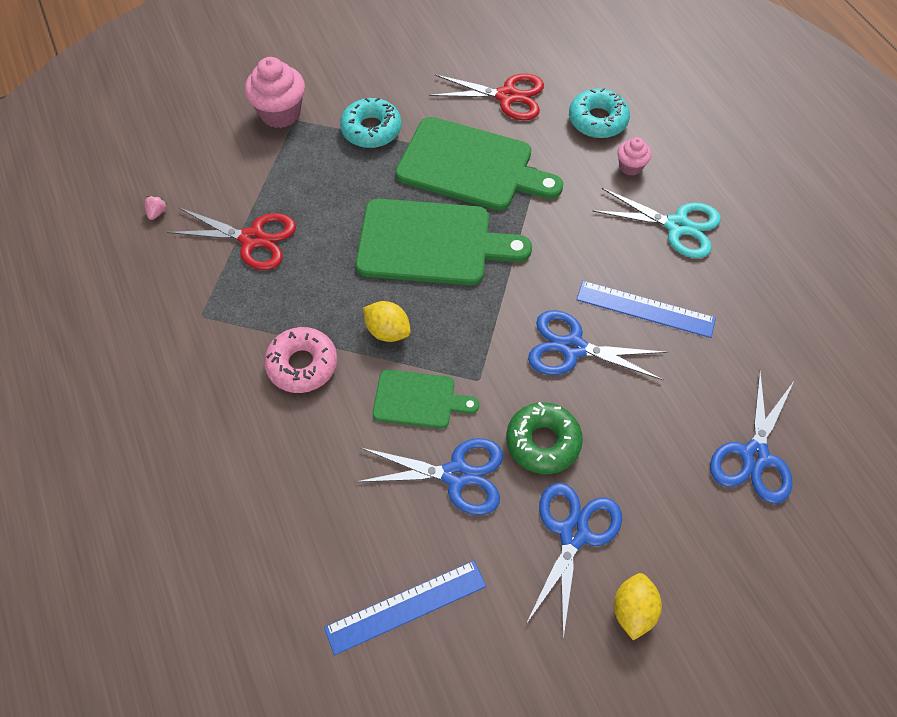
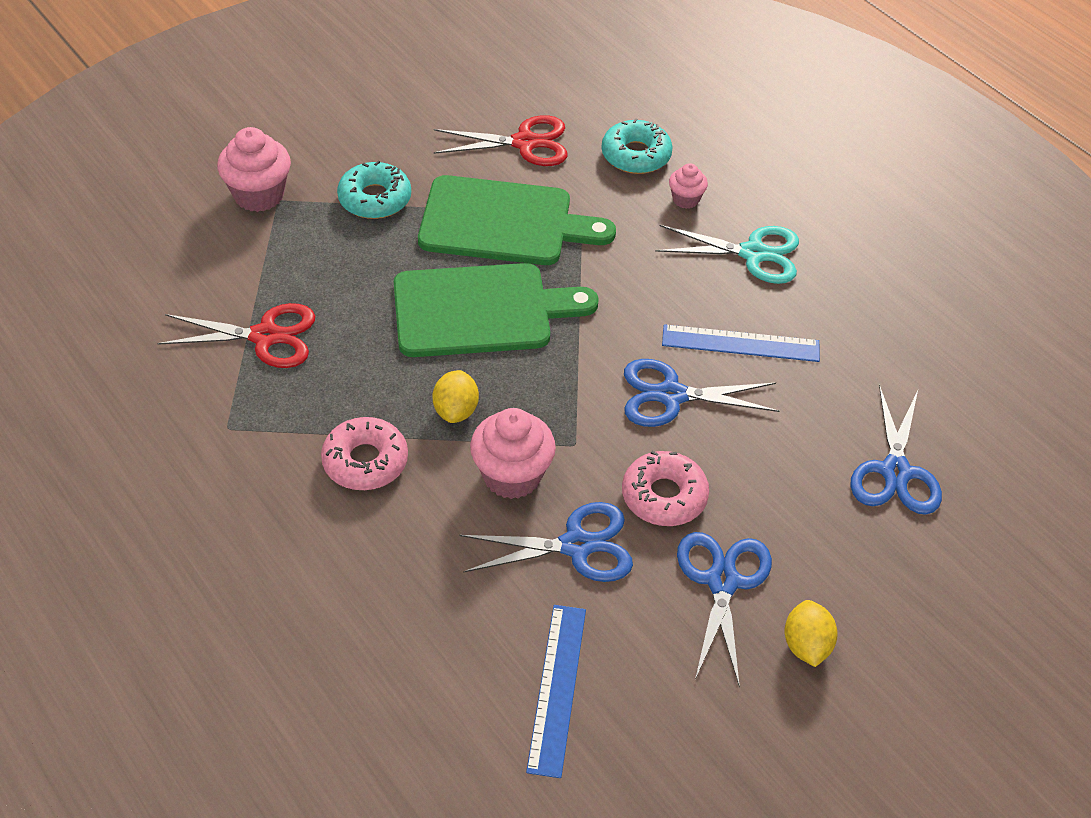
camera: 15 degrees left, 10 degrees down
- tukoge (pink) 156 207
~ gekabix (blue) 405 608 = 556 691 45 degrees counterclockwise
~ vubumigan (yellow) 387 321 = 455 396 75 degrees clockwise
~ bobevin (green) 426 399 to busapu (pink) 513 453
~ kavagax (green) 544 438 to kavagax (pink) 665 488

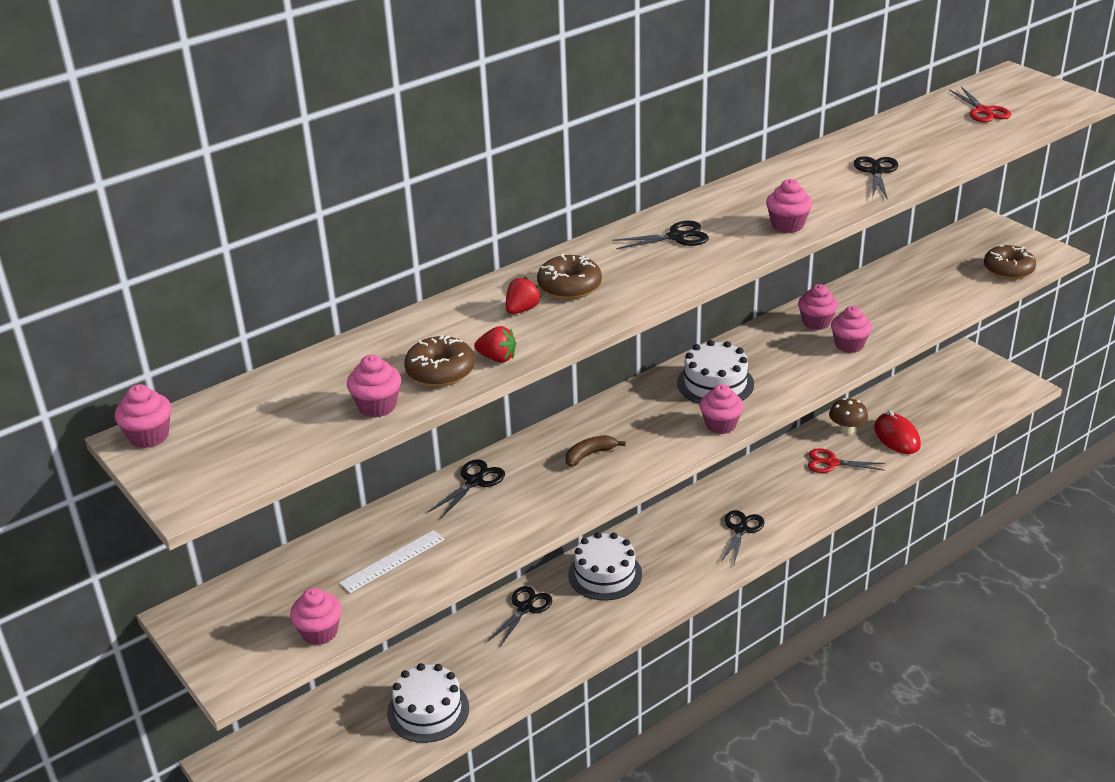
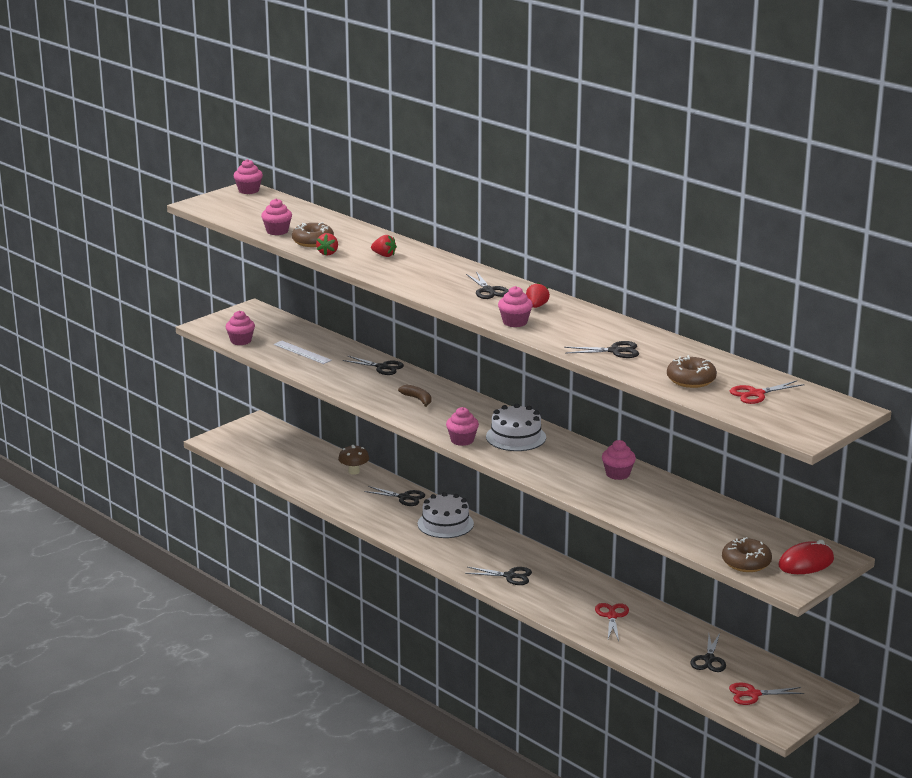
camera: 80 degrees right, 10 degrees down
- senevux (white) 428 703
~ kavagax (brown) 569 276 to 692 371
~ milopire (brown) 848 416 to 353 460
- busapu (pink) 851 329
~ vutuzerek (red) 897 432 to 806 557
+ tukoge (red) 538 295
+ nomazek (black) 708 652
+ nomazek (red) 766 693

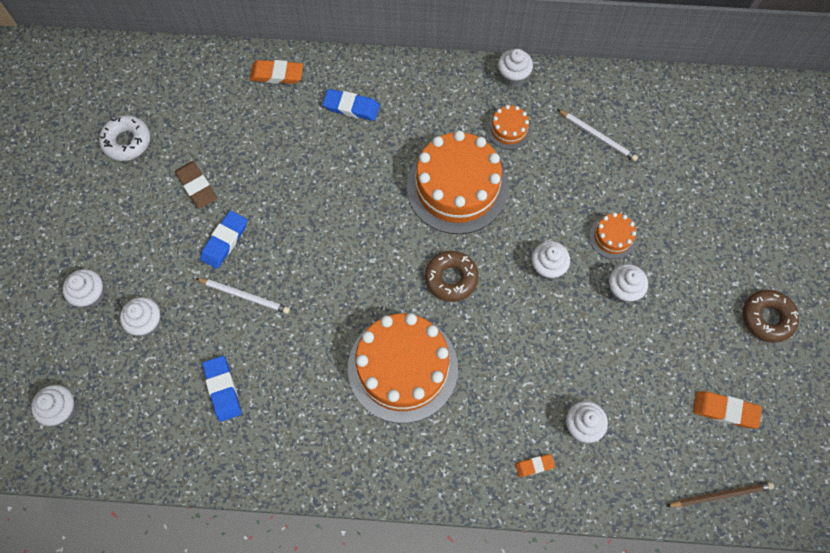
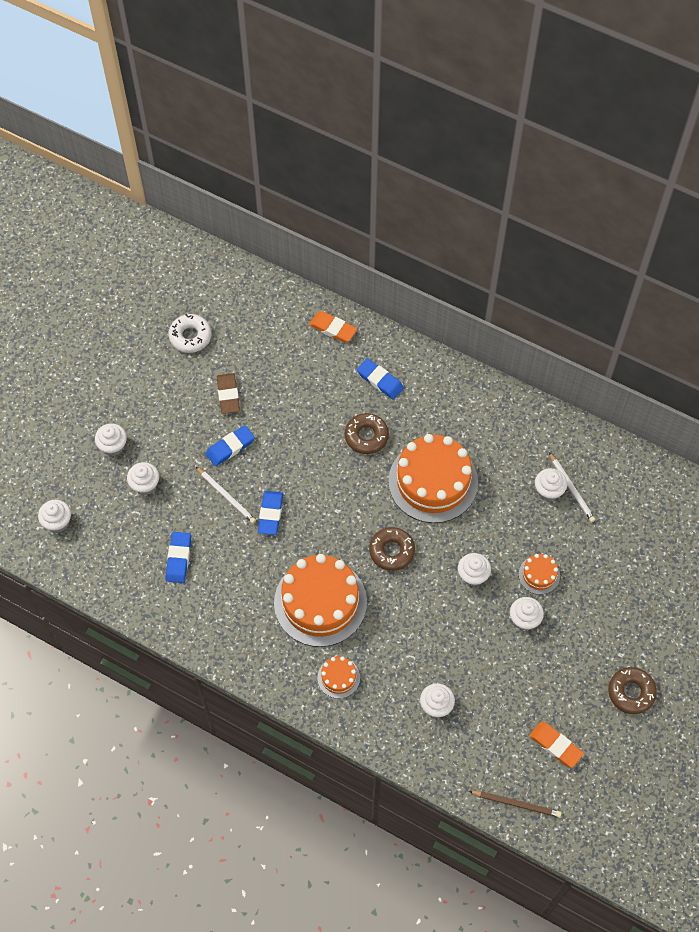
camera: 25 degrees right, 5 degrees down
~ senevux (orange) 509 127 to 338 677
~ busapu (white) 515 68 to 551 484
- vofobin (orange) 535 465
+ vofobin (blue) 270 513
+ kavagax (brown) 367 433

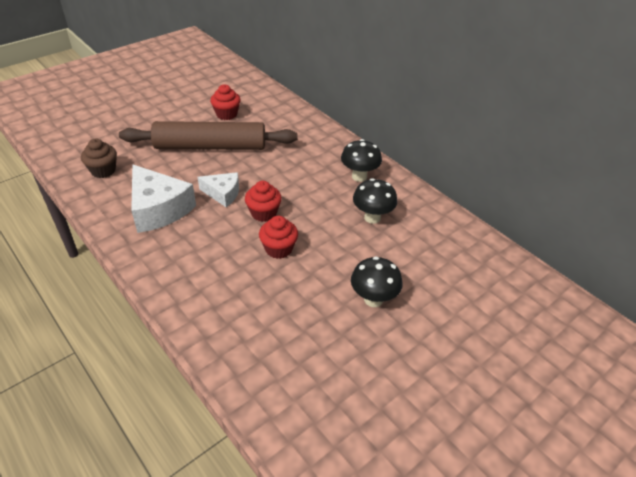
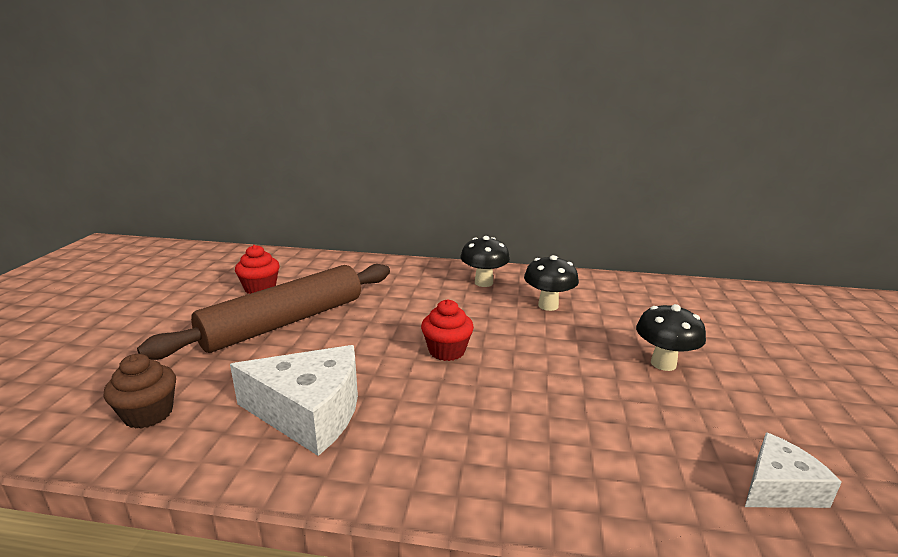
camera: 40 degrees left, 20 degrees down
~ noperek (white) 218 189 to 793 470
- busapu (red) 278 237

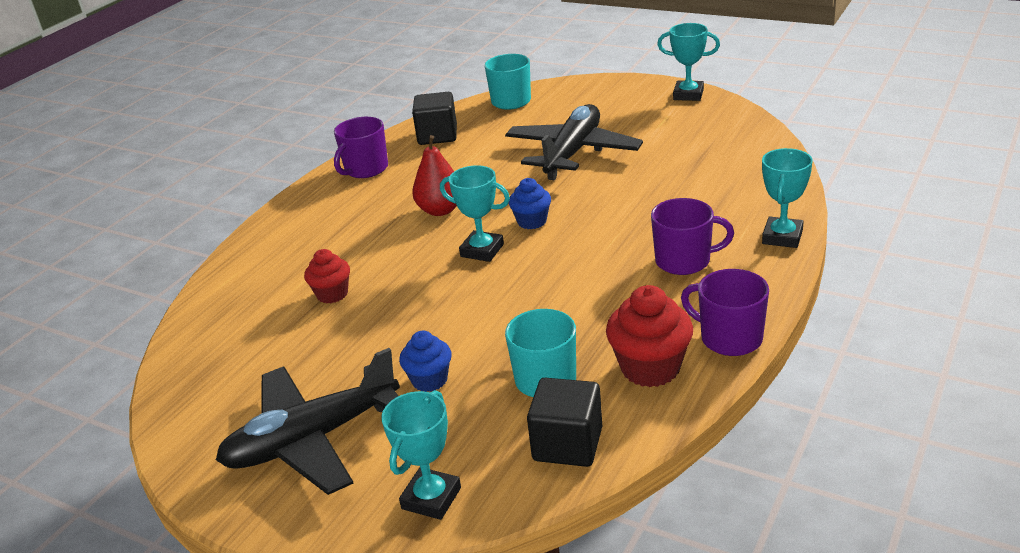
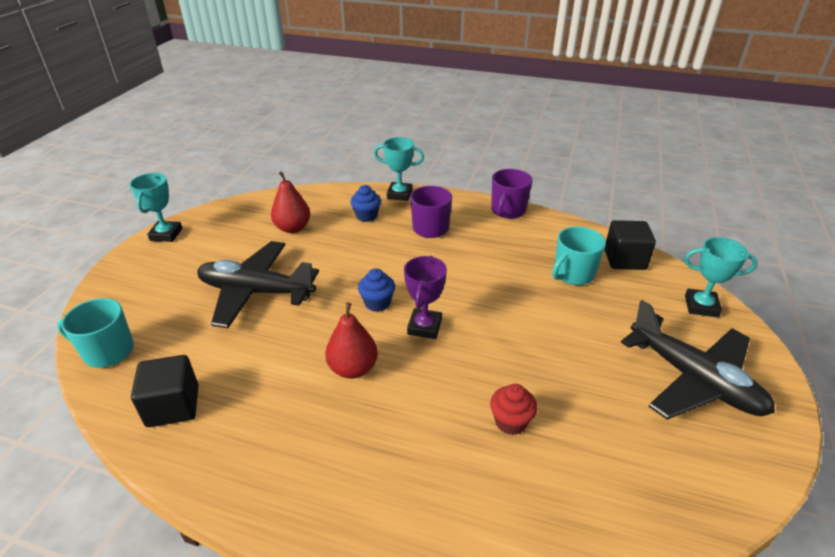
camera: 105 degrees left, 5 degrees up
- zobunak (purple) 361 147
~ busapu (blue) 425 361 to 365 203
~ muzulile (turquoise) 475 213 to muzulile (purple) 425 297
- busapu (red) 649 336
+ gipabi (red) 290 202

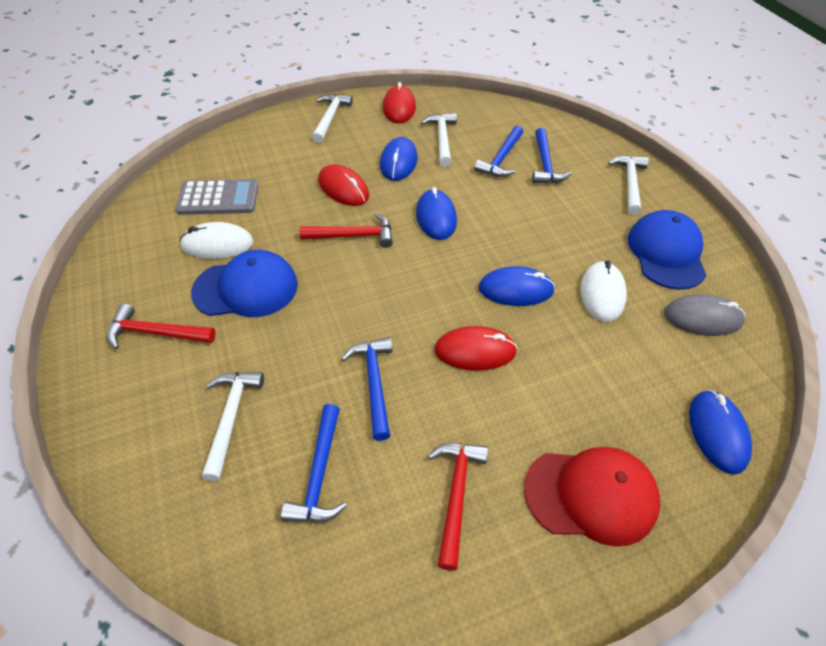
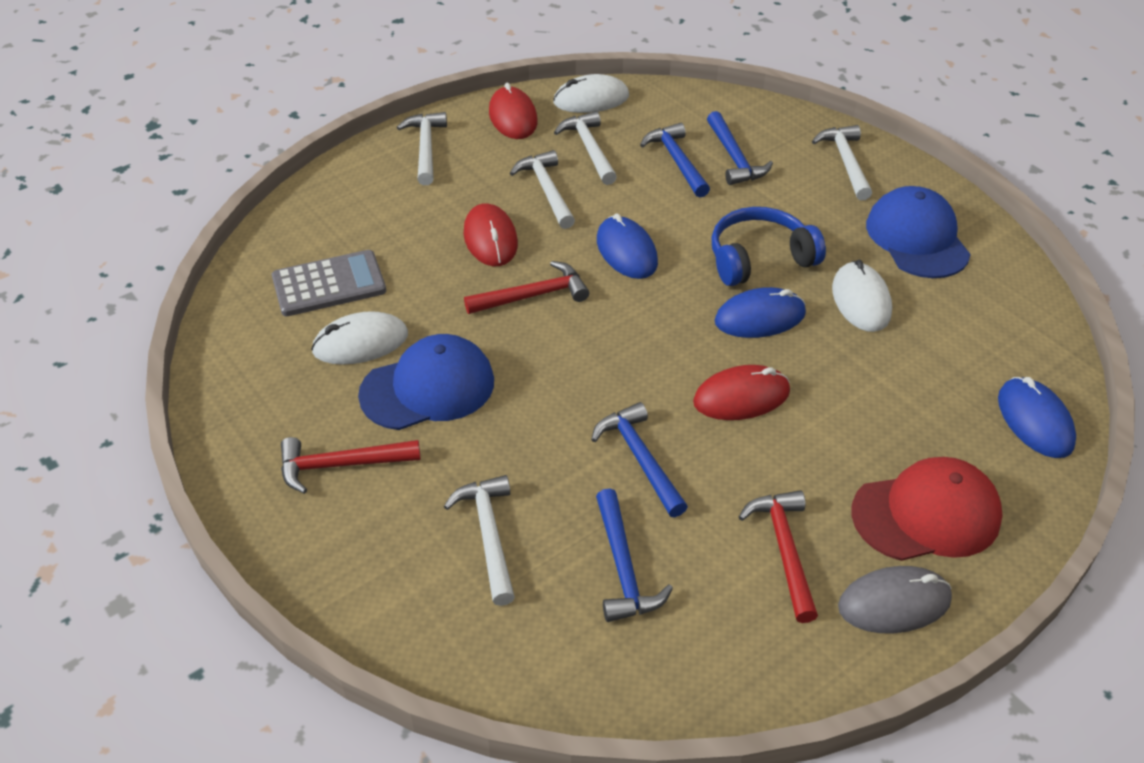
camera: 15 degrees left, 5 degrees down
~ vutuzerek (red) 343 185 = 491 234 45 degrees clockwise
~ vutuzerek (blue) 399 159 to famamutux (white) 542 189
~ famamutux (blue) 498 151 = 675 160 150 degrees clockwise
~ vutuzerek (grey) 704 315 to 895 600
+ vutuzerek (white) 591 93
+ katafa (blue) 768 246

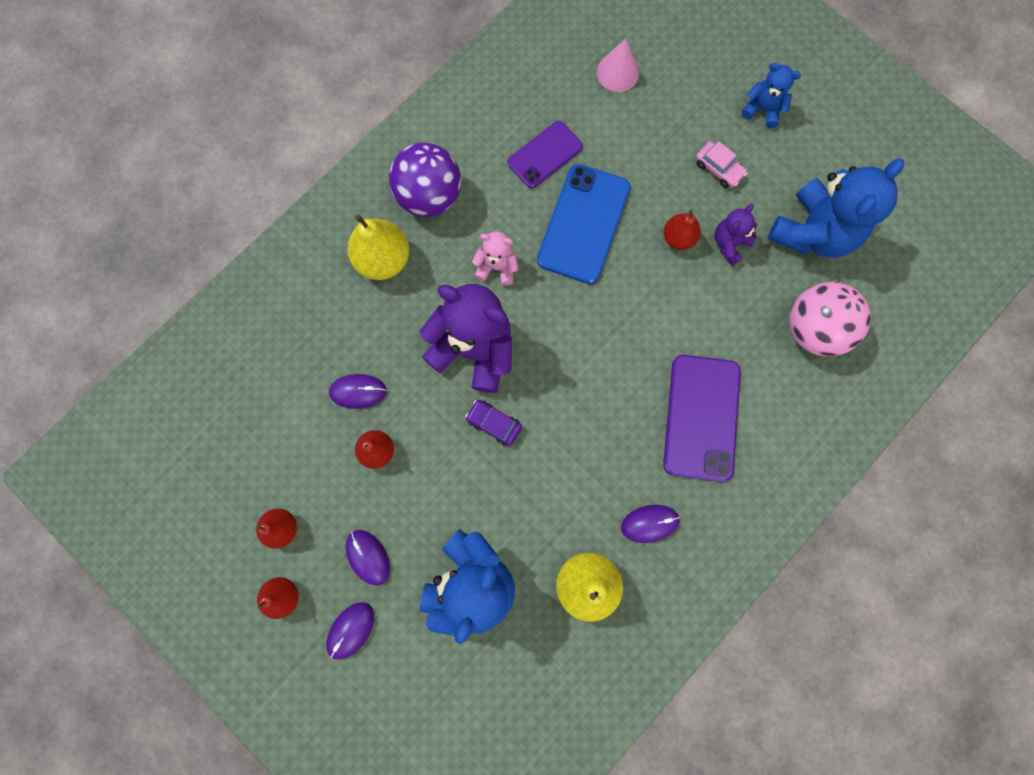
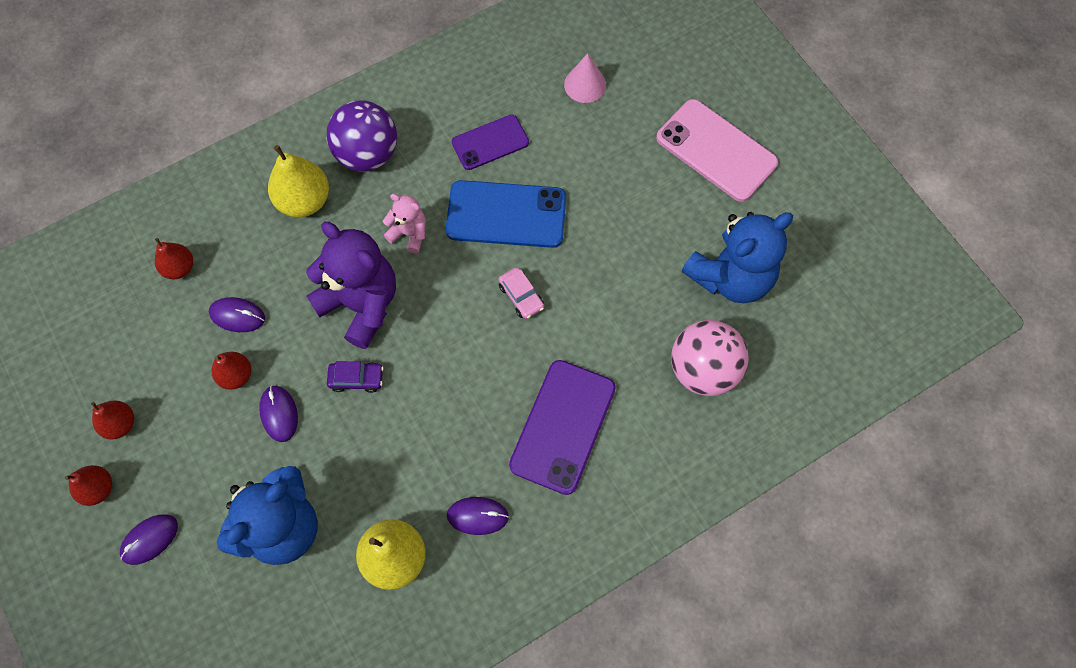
camera: 15 degrees right, 10 degrees down
~ vutuzerek (purple) 368 557 to 278 413
~ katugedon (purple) 493 423 = 355 377 135 degrees clockwise
~ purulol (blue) 584 224 = 506 214 60 degrees clockwise
~ gipabi (red) 682 229 to 174 258
~ katugedon (pink) 721 164 to 521 293
- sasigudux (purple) 735 235
~ sasigudux (blue) 771 95 to purulol (pink) 717 150

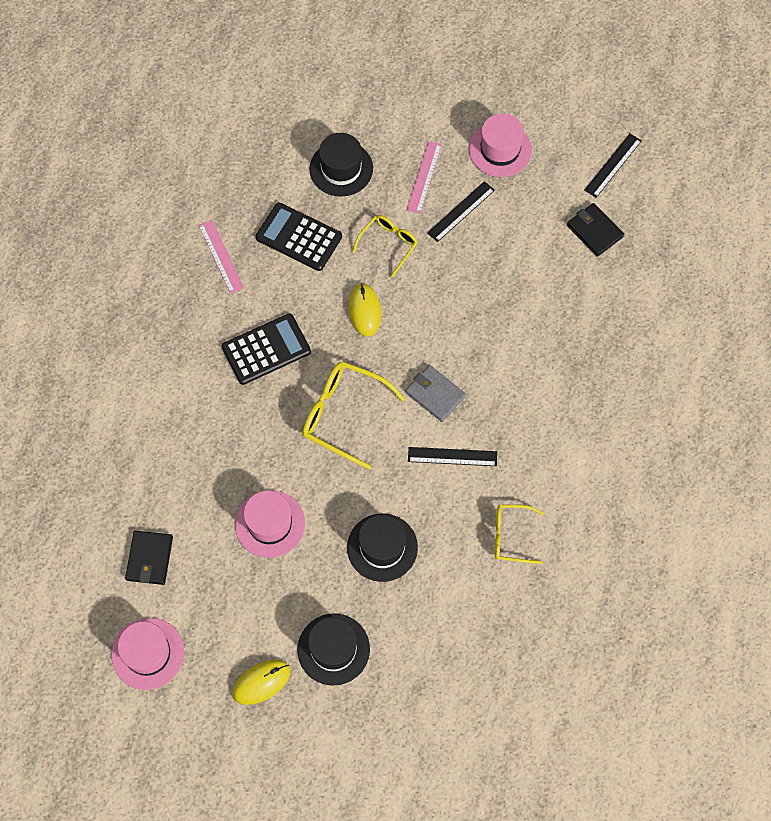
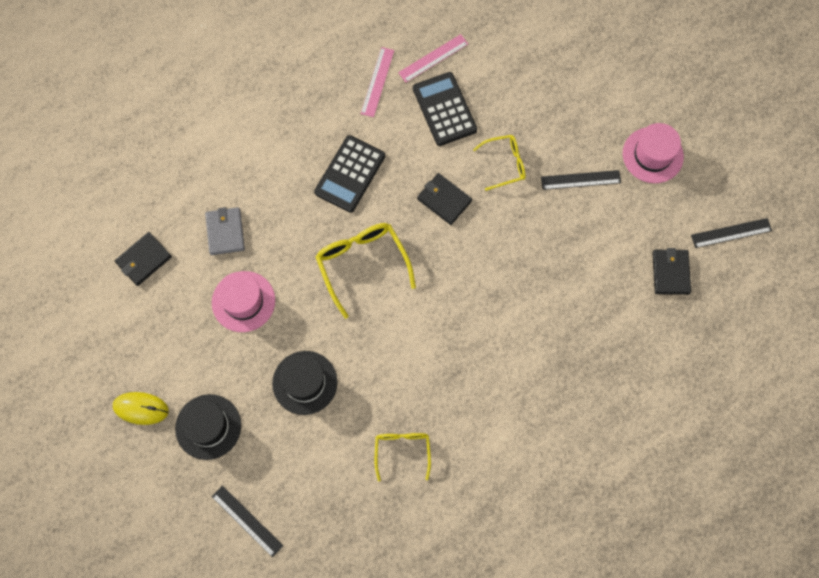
camera: 40 degrees right, 5 degrees up
- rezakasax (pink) 148 654
~ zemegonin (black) 266 349 = 349 174 105 degrees clockwise
- rezakasax (black) 341 165
~ vutuzerek (yellow) 364 310 to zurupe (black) 444 199
~ gekabix (pink) 424 177 to 433 58
~ zurupe (grey) 436 393 to 225 231
~ gekabix (black) 452 456 to 247 521
~ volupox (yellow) 519 534 = 403 457 45 degrees clockwise

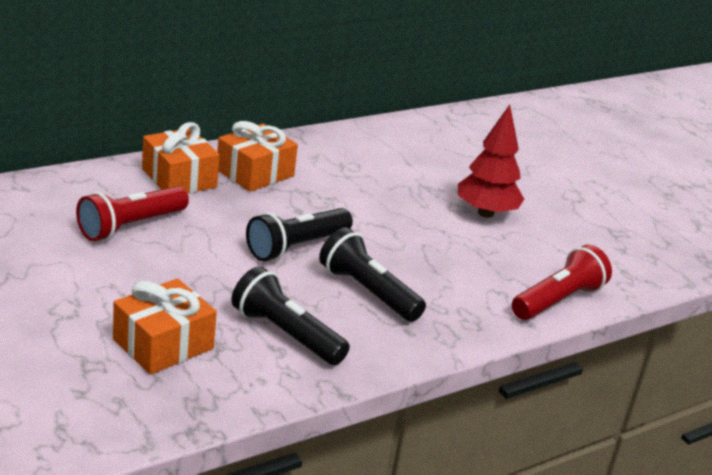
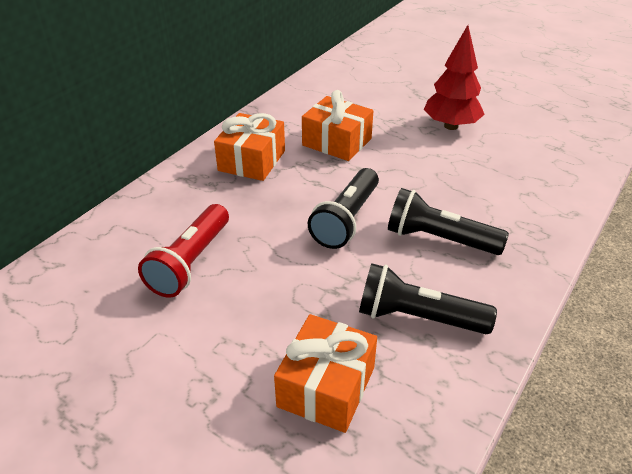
camera: 20 degrees left, 10 degrees up
~ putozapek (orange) 180 158 to 337 125
- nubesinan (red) 562 282

